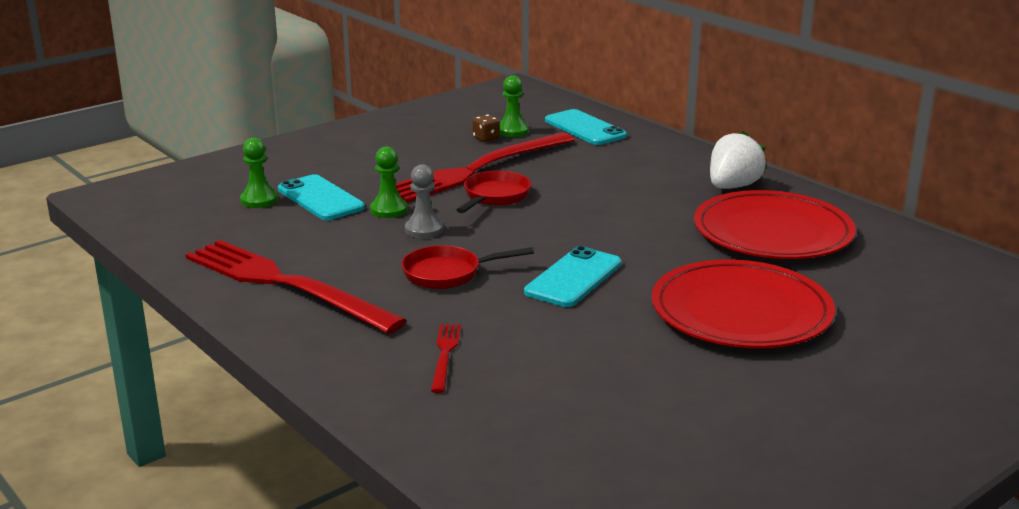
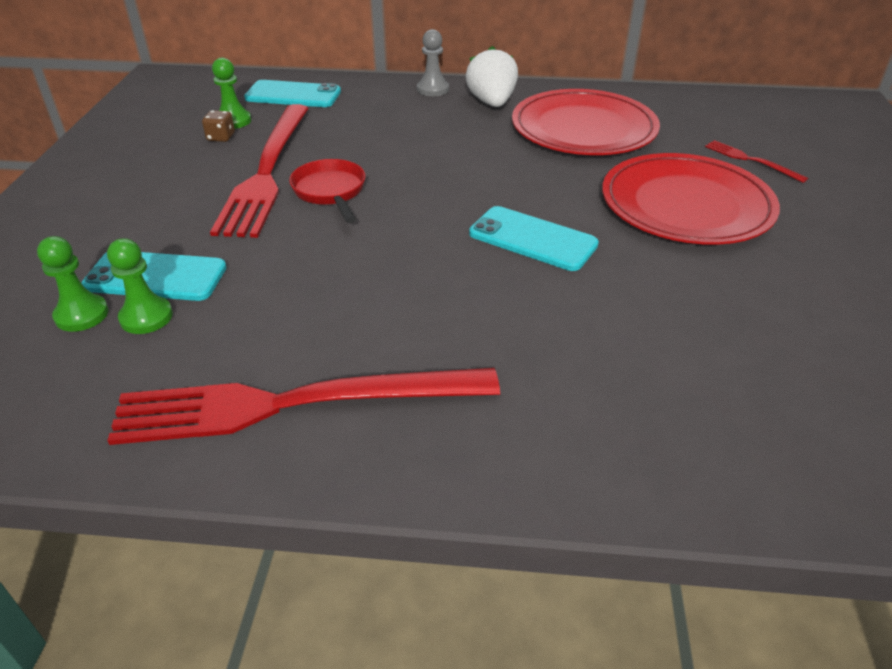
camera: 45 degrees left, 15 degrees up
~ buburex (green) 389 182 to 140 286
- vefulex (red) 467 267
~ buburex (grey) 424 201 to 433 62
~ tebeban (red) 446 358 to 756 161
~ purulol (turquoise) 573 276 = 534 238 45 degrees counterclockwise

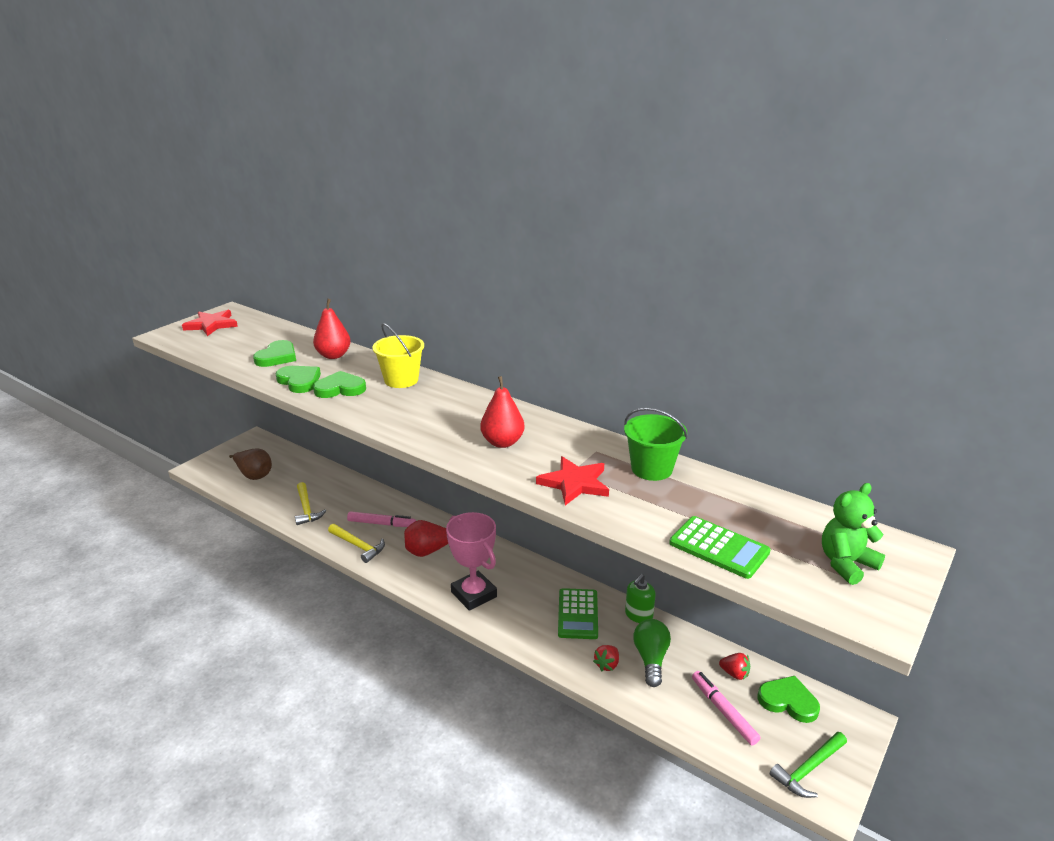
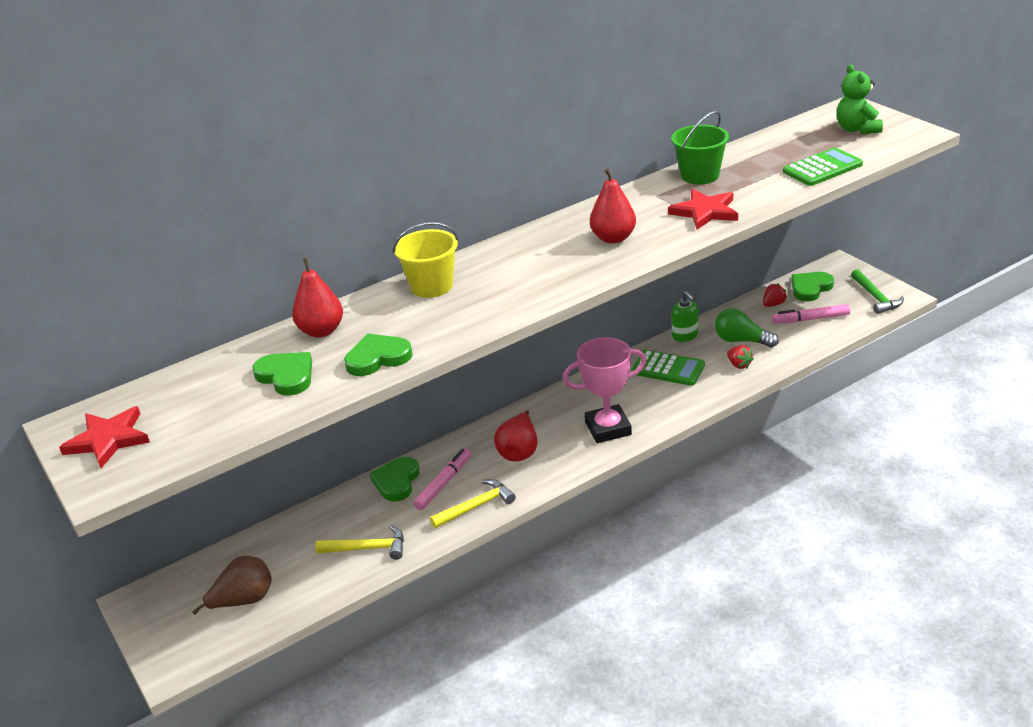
camera: 65 degrees left, 5 degrees up
~ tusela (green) 339 384 to 394 479

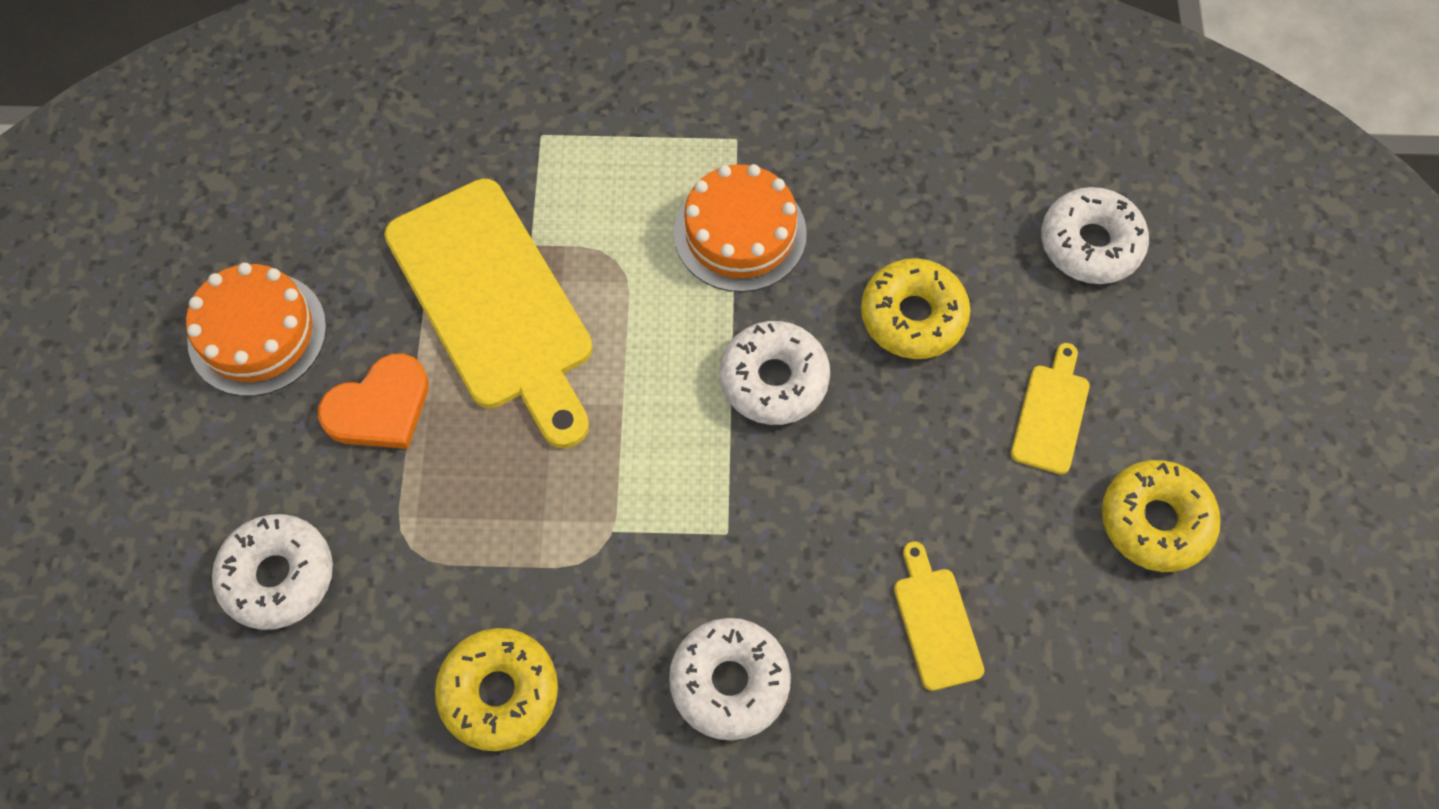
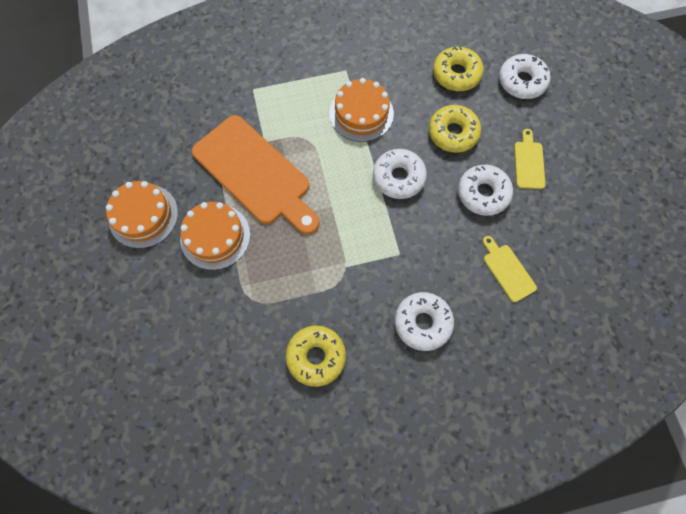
camera: 15 degrees left, 5 degrees up
~ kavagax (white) 272 572 to 485 190
~ tusela (orange) 373 401 to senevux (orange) 215 236
~ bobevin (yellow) 488 313 to bobevin (orange) 256 175
~ kavagax (yellow) 1161 516 to 458 68

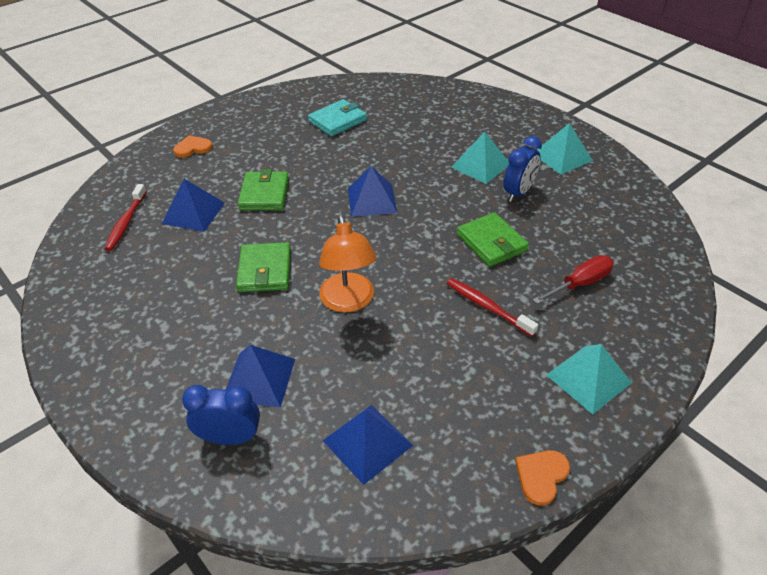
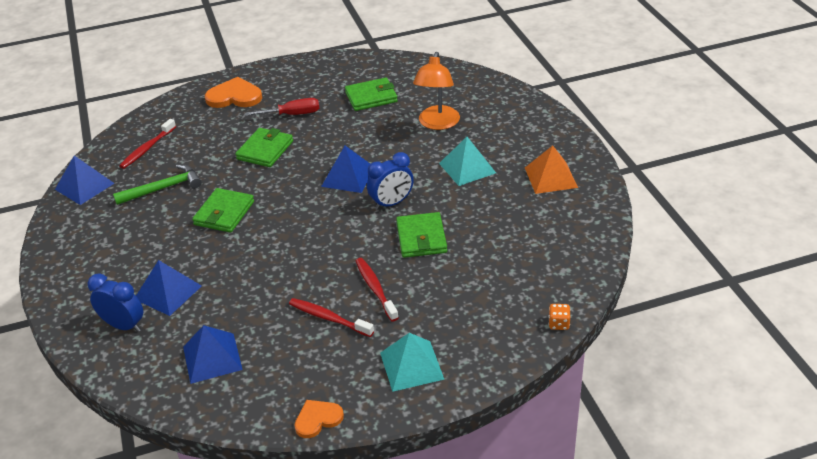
camera: 25 degrees right, 5 degrees down
~ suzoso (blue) 193 205 to 85 180
~ tusela (orange) 193 146 = 233 92 x1.63
~ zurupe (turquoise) 337 118 to zurupe (green) 371 94
~ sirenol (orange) 347 263 to 436 91
~ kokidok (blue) 523 169 to 390 181
~ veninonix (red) 573 279 to 282 107
~ suzoso (turquoise) 565 149 to suzoso (orange) 551 170
+ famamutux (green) 157 184
+ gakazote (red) 331 317
+ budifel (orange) 559 317

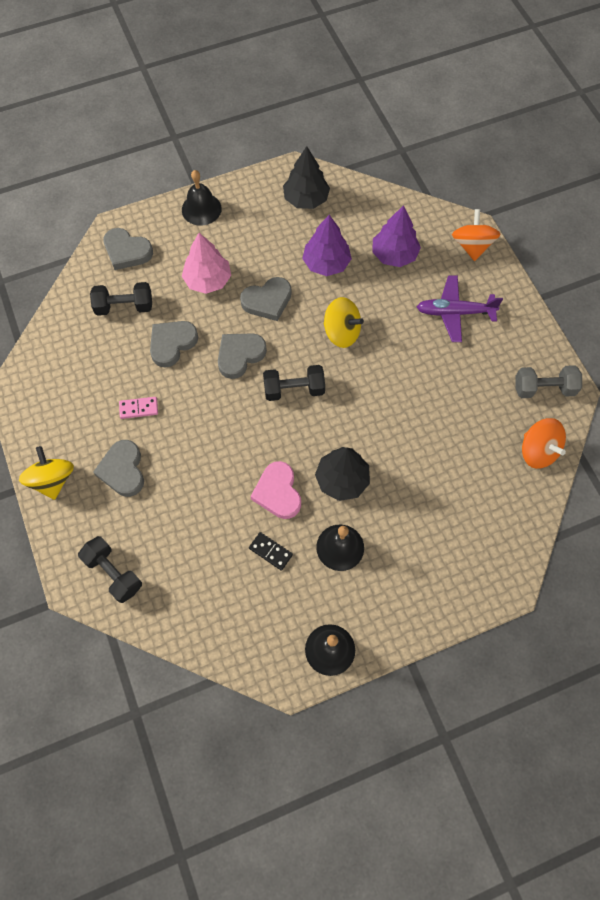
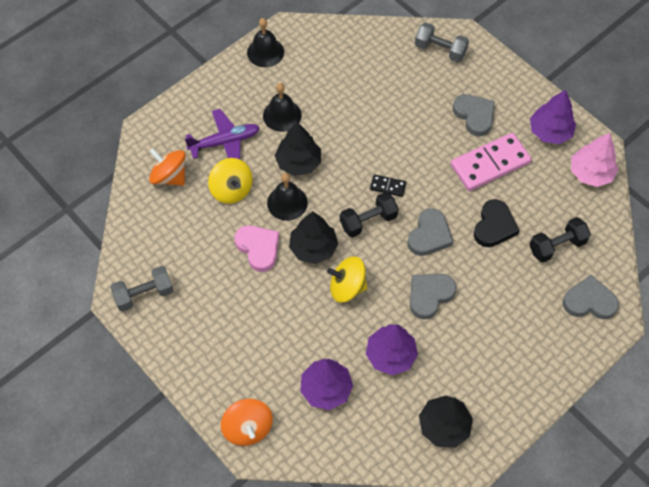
camera: 160 degrees right, 5 degrees down
~ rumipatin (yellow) 46 473 to 230 181
~ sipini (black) 110 569 to sipini (grey) 442 42
~ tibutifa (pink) 138 408 = 491 162 x2.19
~ tusela (grey) 174 344 to tusela (black) 497 223
~ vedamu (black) 202 198 to 287 197
~ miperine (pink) 206 263 to 594 160
~ tibutifa (black) 271 551 to 388 185
~ tusela (pink) 276 490 to 256 248
~ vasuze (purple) 460 308 to 222 134
~ rumipatin (orange) 544 443 to 167 167
+ miperine (black) 313 237
+ miperine (purple) 553 117

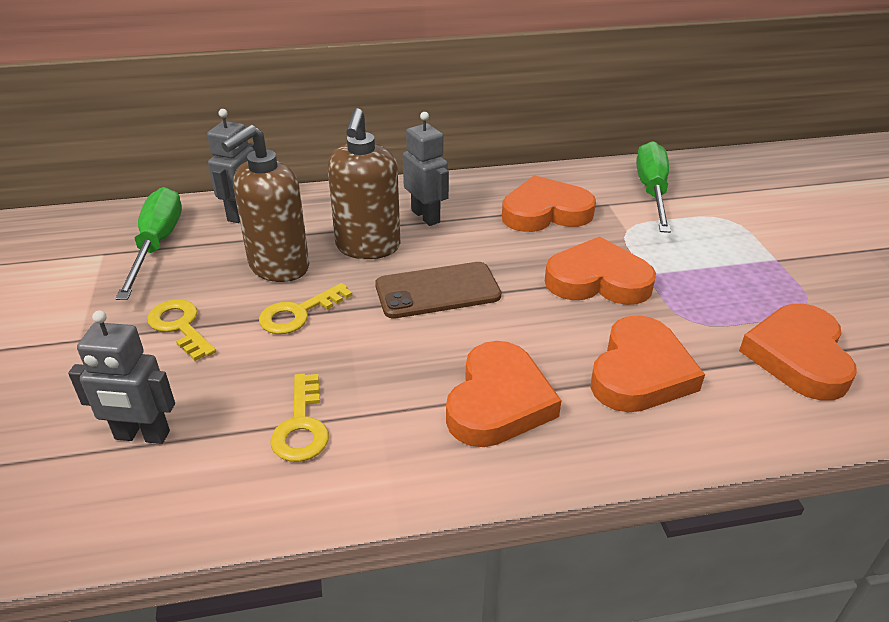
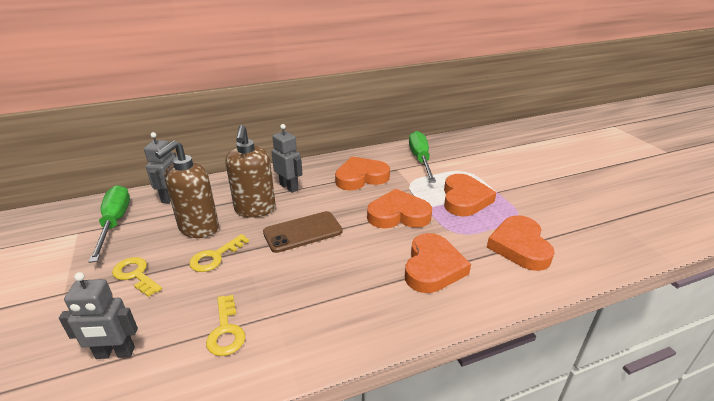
camera: 10 degrees left, 5 degrees down
~ tusela (orange) 504 394 to 470 195

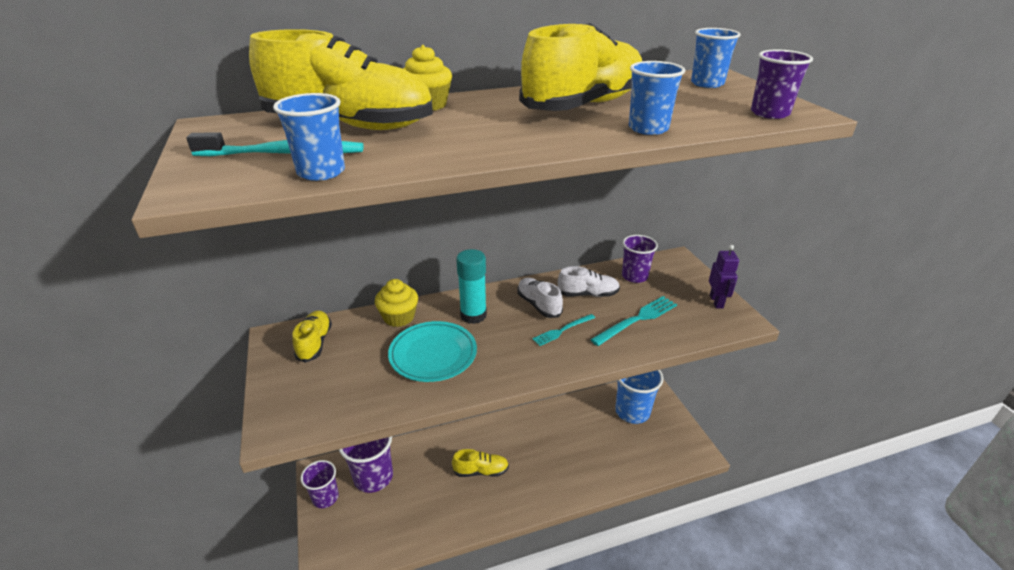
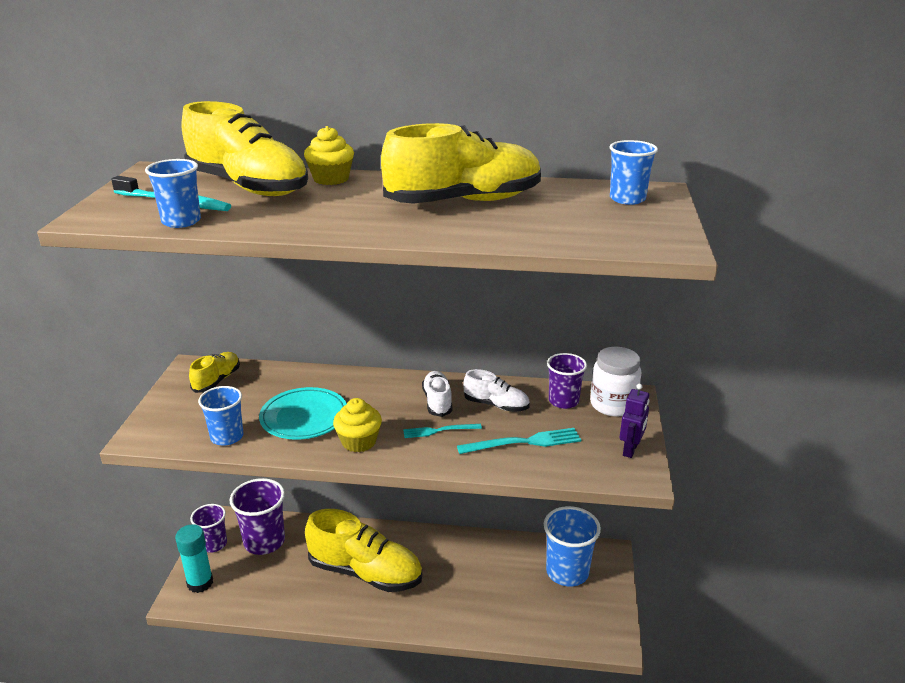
camera: 25 degrees right, 5 degrees down
~ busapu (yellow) 396 303 to 357 425
~ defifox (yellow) 480 463 = 363 550 x2.02
~ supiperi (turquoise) 471 286 to 194 558
~ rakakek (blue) 657 98 to 221 416
- rakakek (purple) 782 84
+ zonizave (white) 615 381

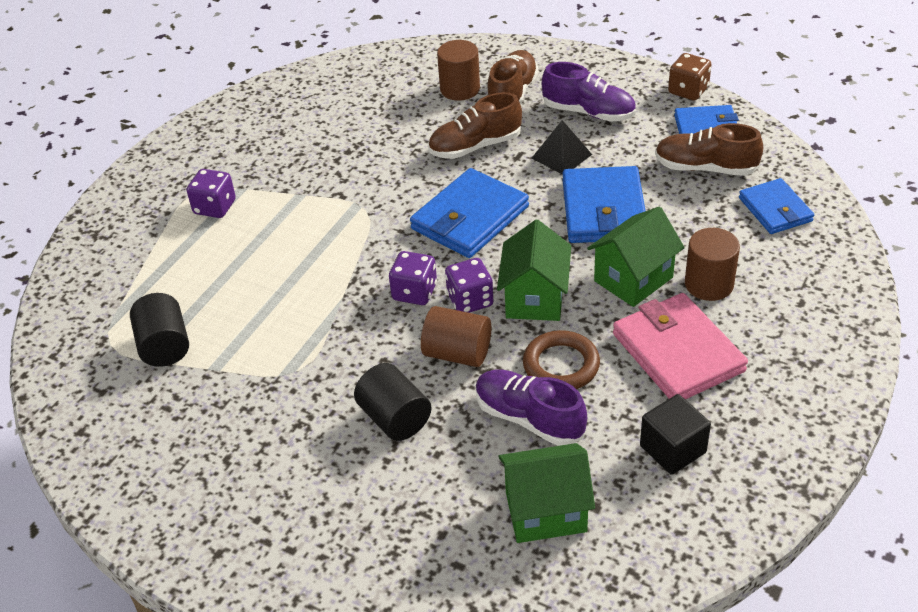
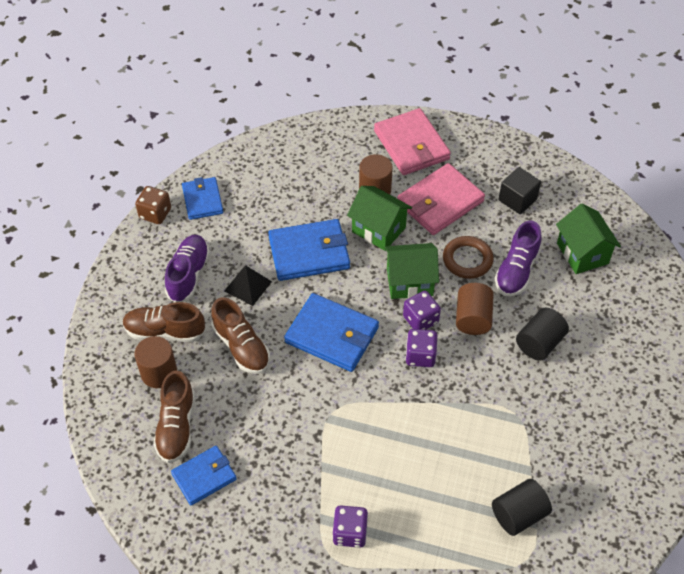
camera: 105 degrees left, 10 degrees up
~ defifox (brown) 709 149 to 174 416
~ zurupe (blue) 776 206 to 204 475
+ zurupe (pink) 412 141

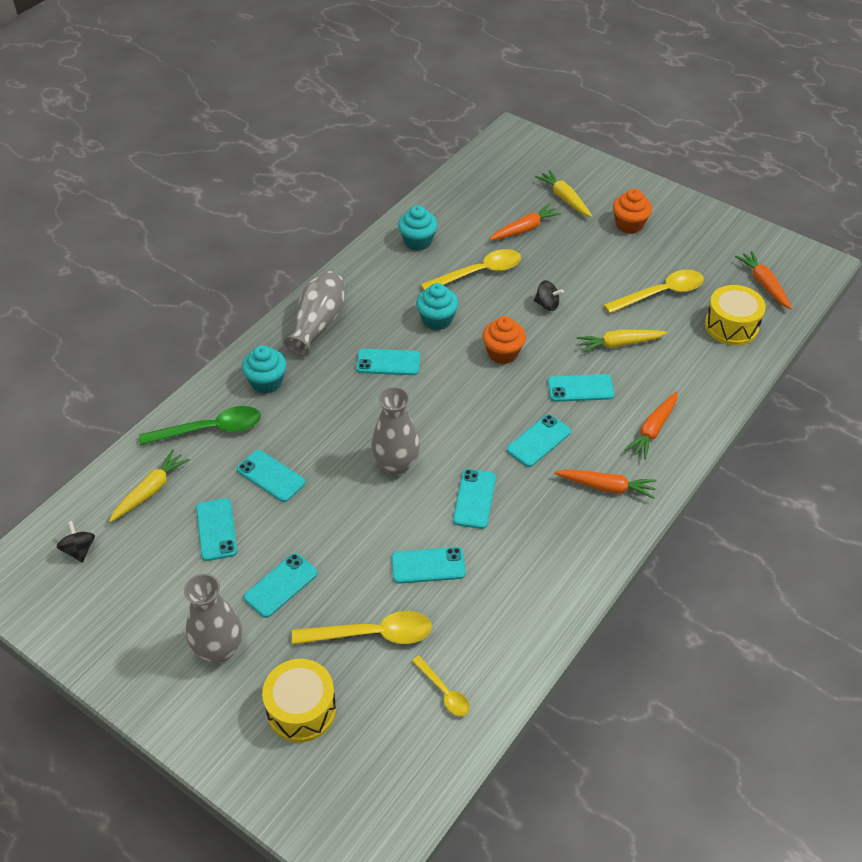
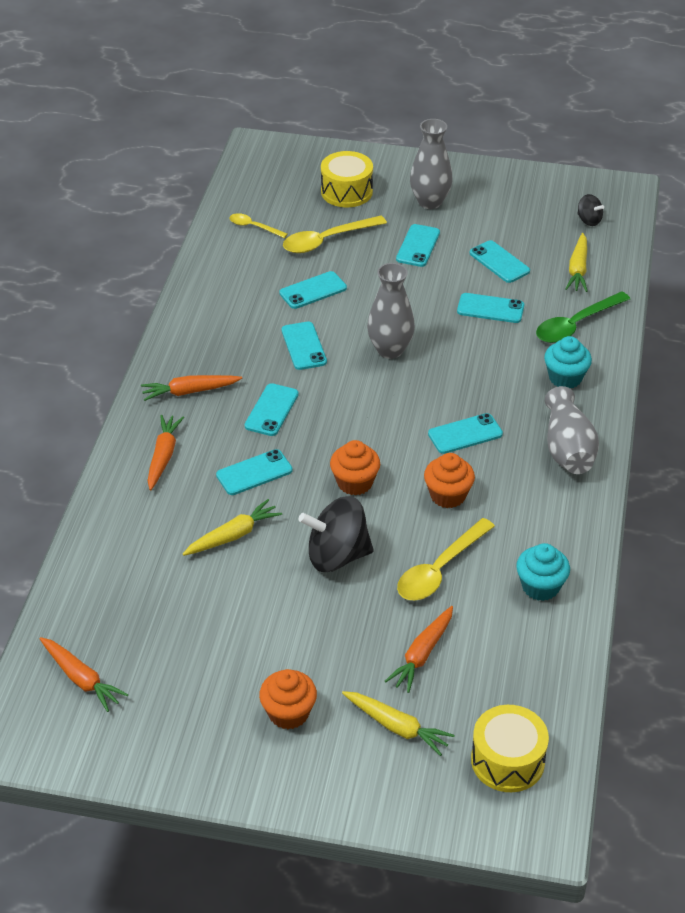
camera: 155 degrees right, 5 degrees down
~ busapu (turquoise) 437 306 to busapu (orange) 449 480
~ rumipatin (black) 549 295 = 336 534 x2.02
- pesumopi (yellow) 654 292
~ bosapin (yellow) 735 315 to 510 748

